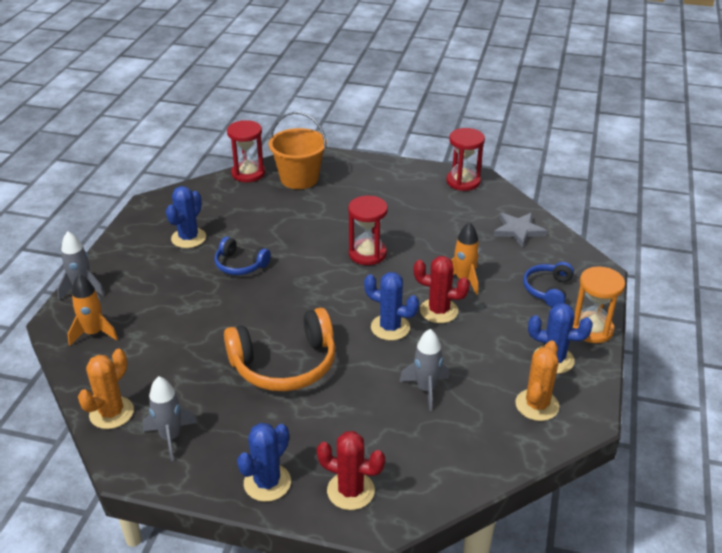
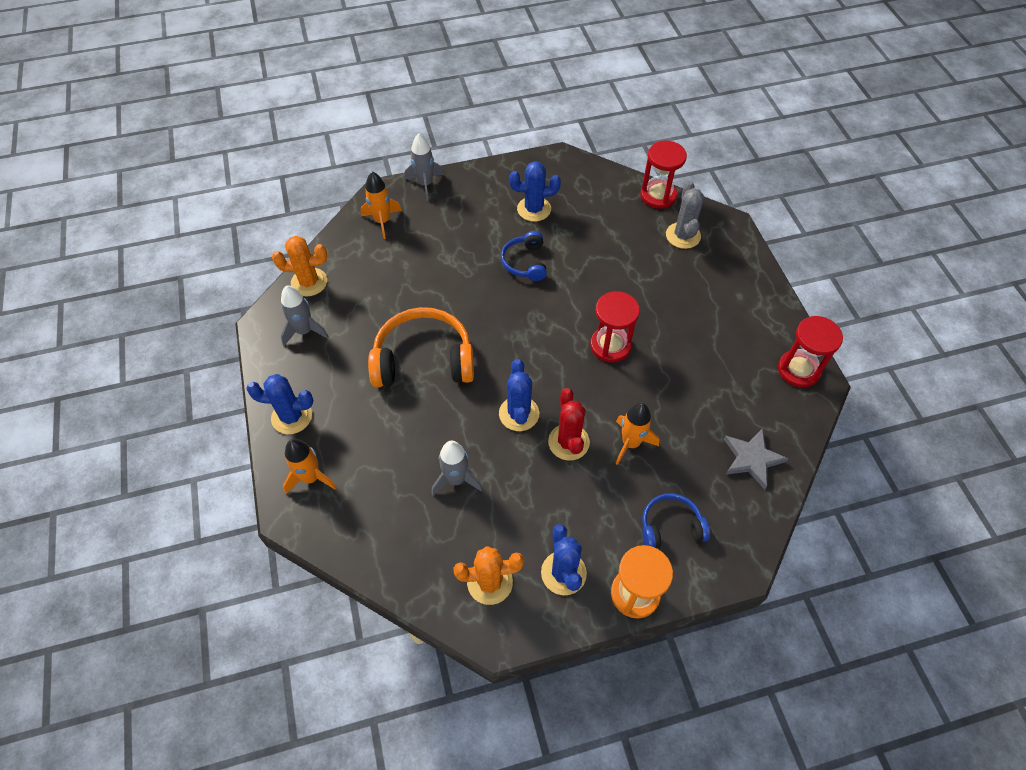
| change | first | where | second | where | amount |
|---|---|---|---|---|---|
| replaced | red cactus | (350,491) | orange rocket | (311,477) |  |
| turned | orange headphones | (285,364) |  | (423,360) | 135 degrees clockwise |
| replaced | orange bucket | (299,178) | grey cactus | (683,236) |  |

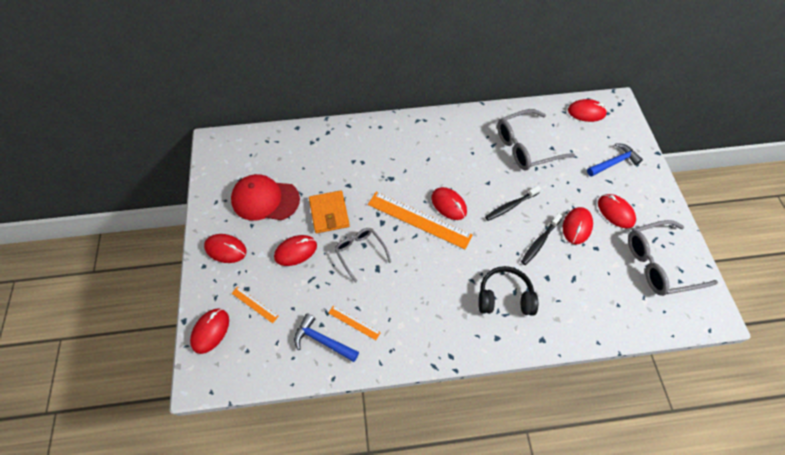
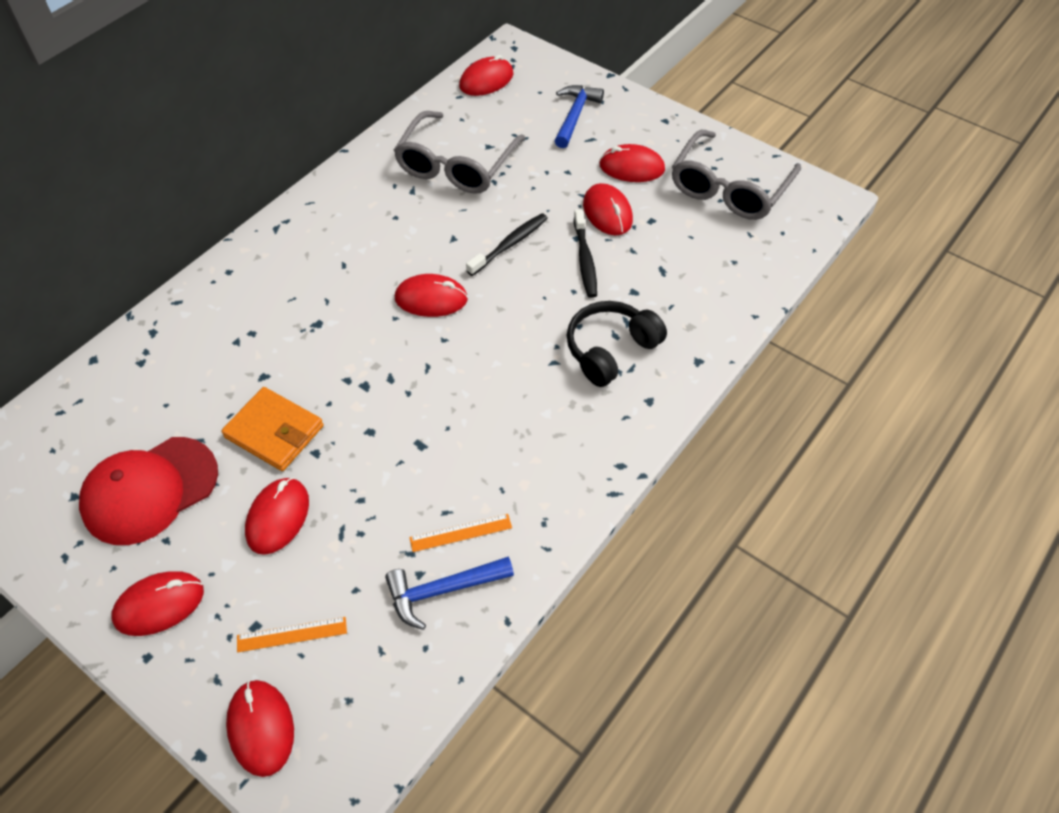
| change | first | where | second | where | amount |
|---|---|---|---|---|---|
| turned | black toothbrush | (511,206) |  | (509,244) | 150 degrees counterclockwise |
| removed | grey glasses | (360,252) |  |  |  |
| removed | orange ruler | (419,219) |  |  |  |

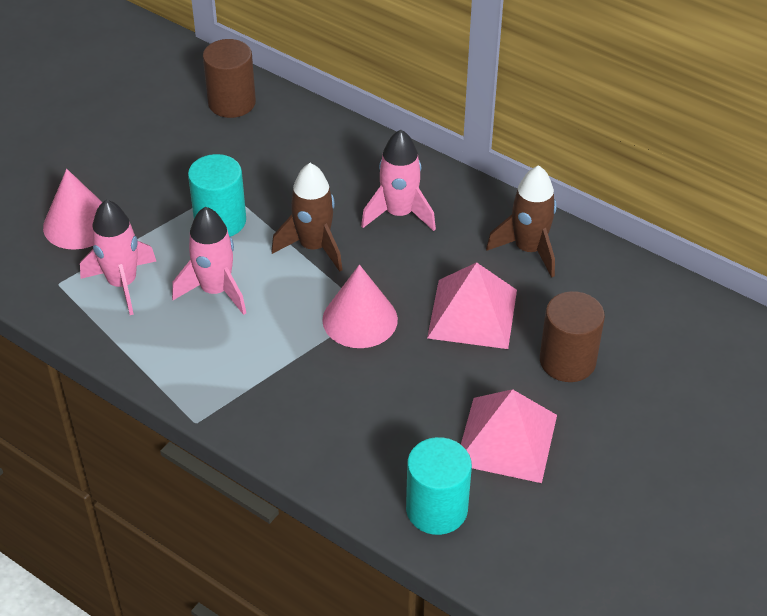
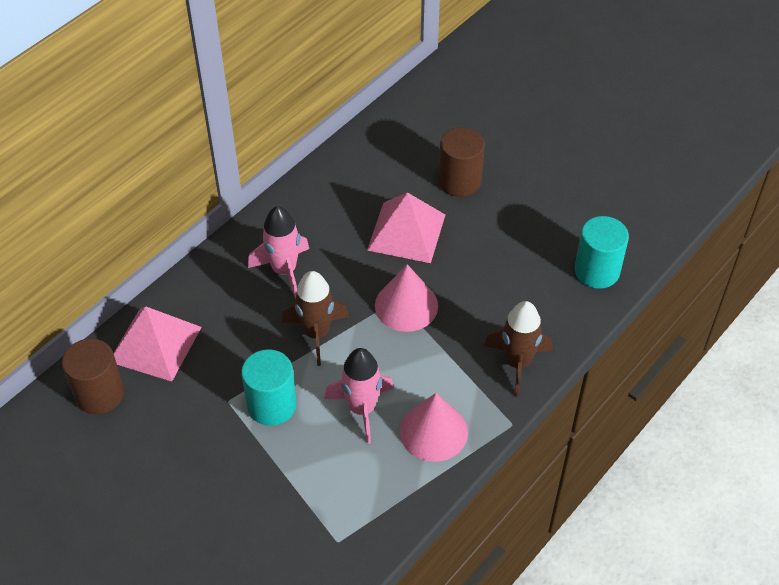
| change | first | where | second | where | amount |
|---|---|---|---|---|---|
| moved | pink pyramid | (507,439) |  | (155,344) |  |
| moved | pink cone | (78,224) |  | (433,431) |  |
| moved | brown rocket | (528,249) |  | (517,363) |  |
| removed | pink rocket | (122,283) |  |  |  |

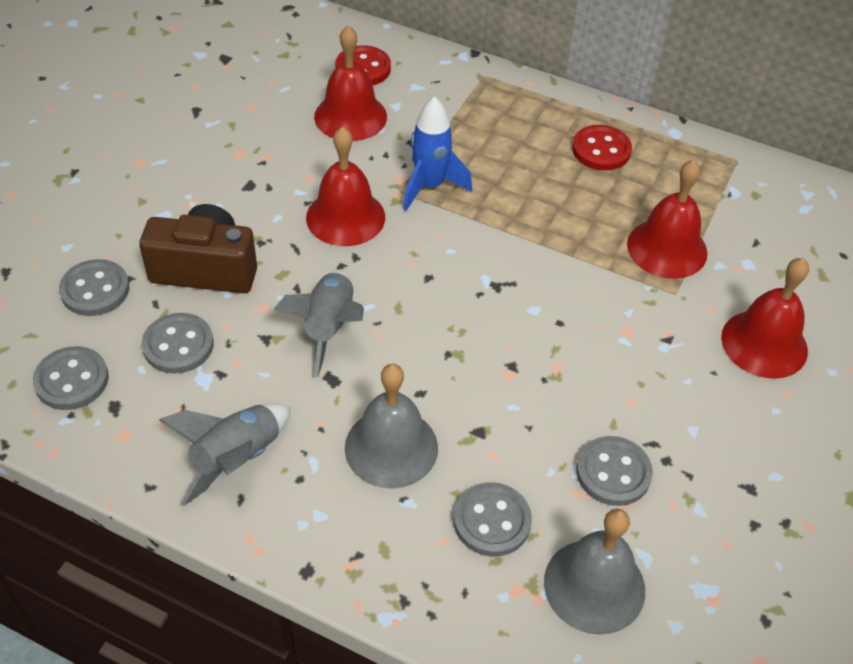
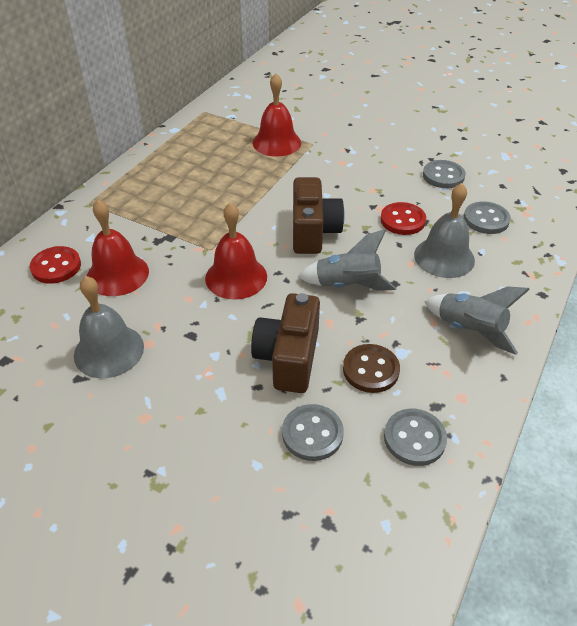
| change | first | where | second | where | amount |
|---|---|---|---|---|---|
| moved | grey bell | (594,586) |  | (109,350) |  |
| added |  |  | brown camera | (313,232) |  |
| recoloured | grey button | (178,345) | brown button | (371,370) |  |
| moved | red button | (601,150) |  | (402,220) |  |
| removed | blue rocket | (430,186) |  |  |  |
| removed | red bell | (764,343) |  |  |  |

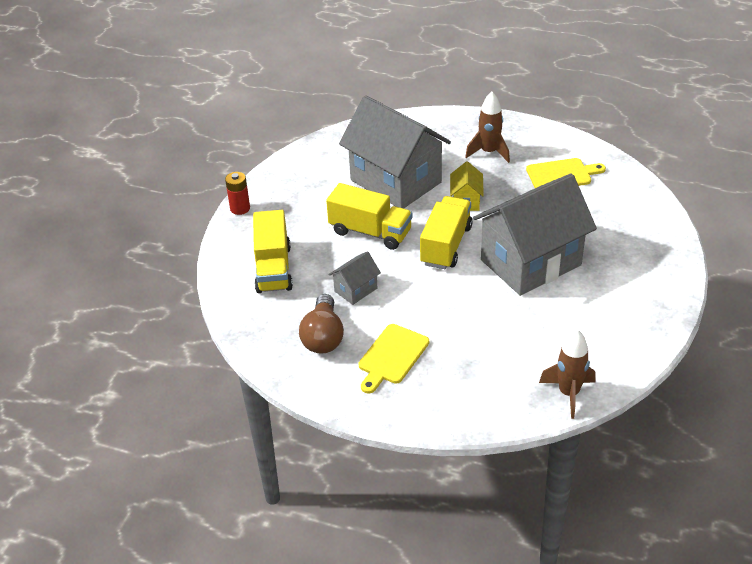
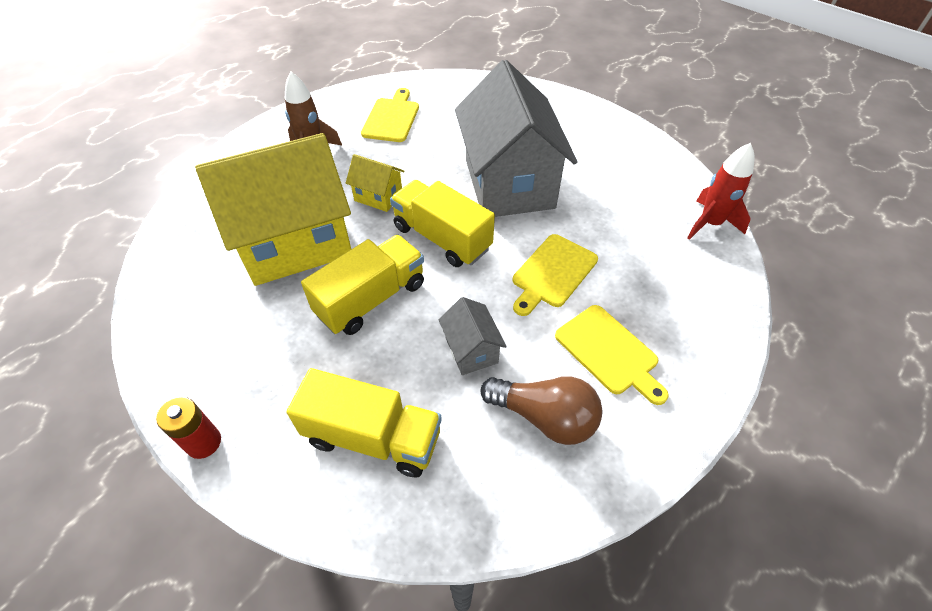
| change | first | where | second | where | amount |
|---|---|---|---|---|---|
| recoloured | grey house | (396,181) | yellow house | (295,243) |  |
| added |  |  | yellow cutting board | (552,273) |  |
| recoloured | brown rocket | (568,393) | red rocket | (710,224) |  |

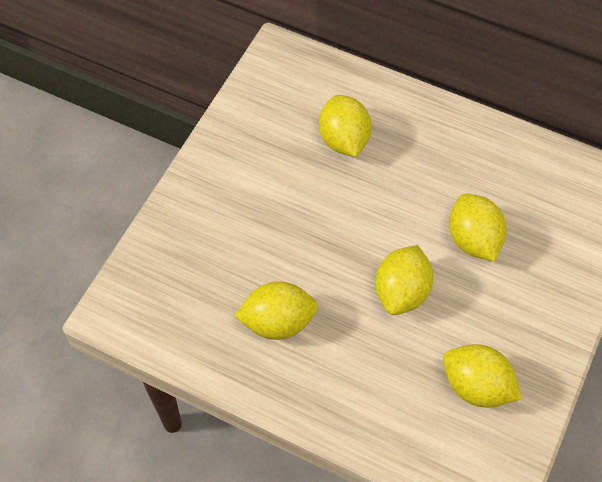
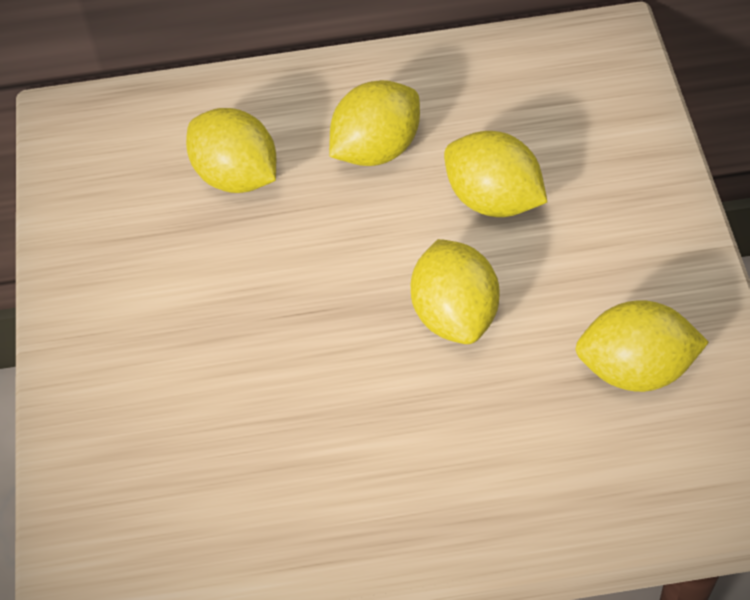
| change | first | where | second | where | amount |
|---|---|---|---|---|---|
| moved | yellow lemon | (278,322) |  | (376,149) |  |

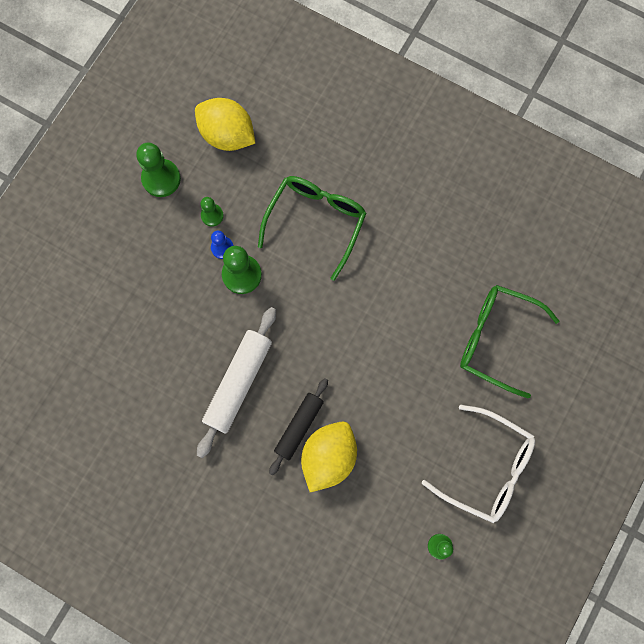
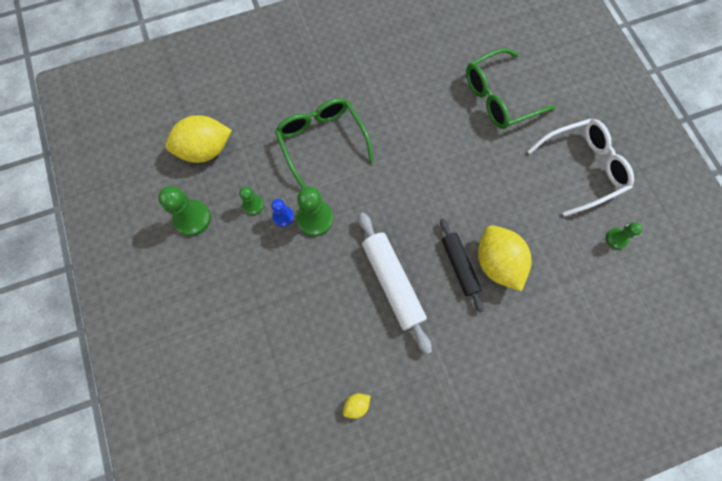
| change | first | where | second | where | amount |
|---|---|---|---|---|---|
| added |  |  | yellow lemon | (356,405) |  |

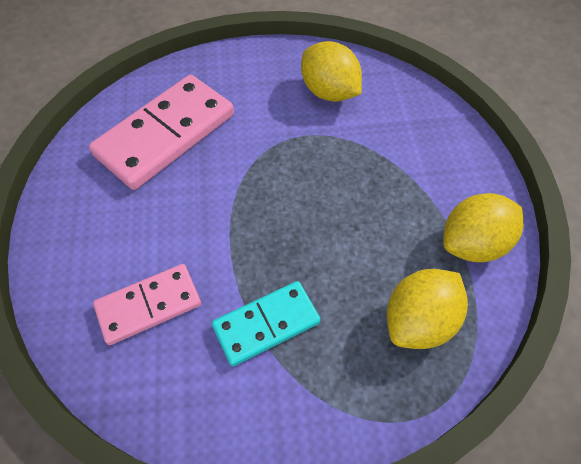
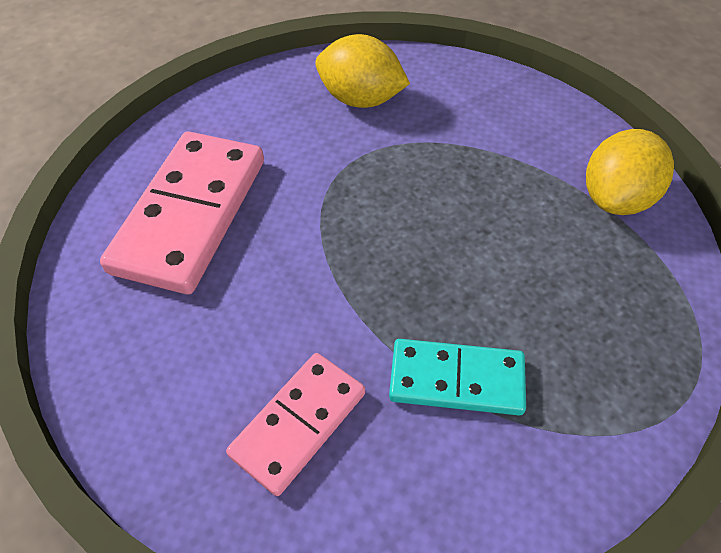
| change | first | where | second | where | amount |
|---|---|---|---|---|---|
| turned | turquoise domino | (266,324) |  | (456,379) | 60 degrees clockwise |
| removed | yellow lemon | (419,320) |  |  |  |

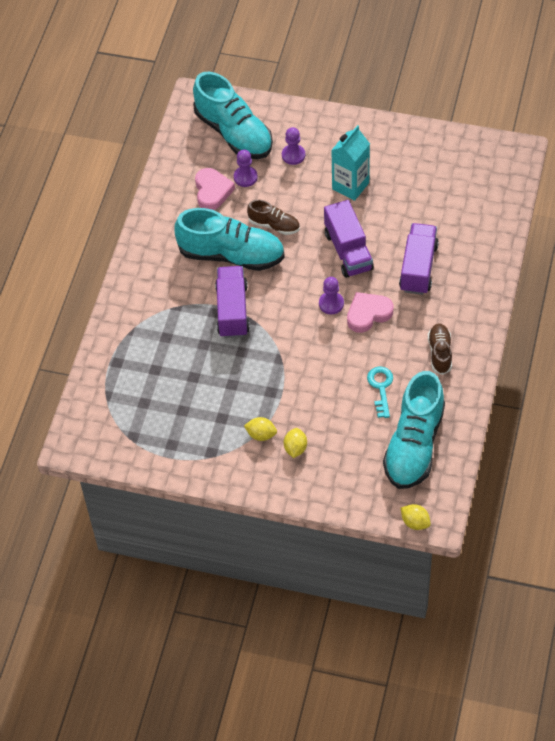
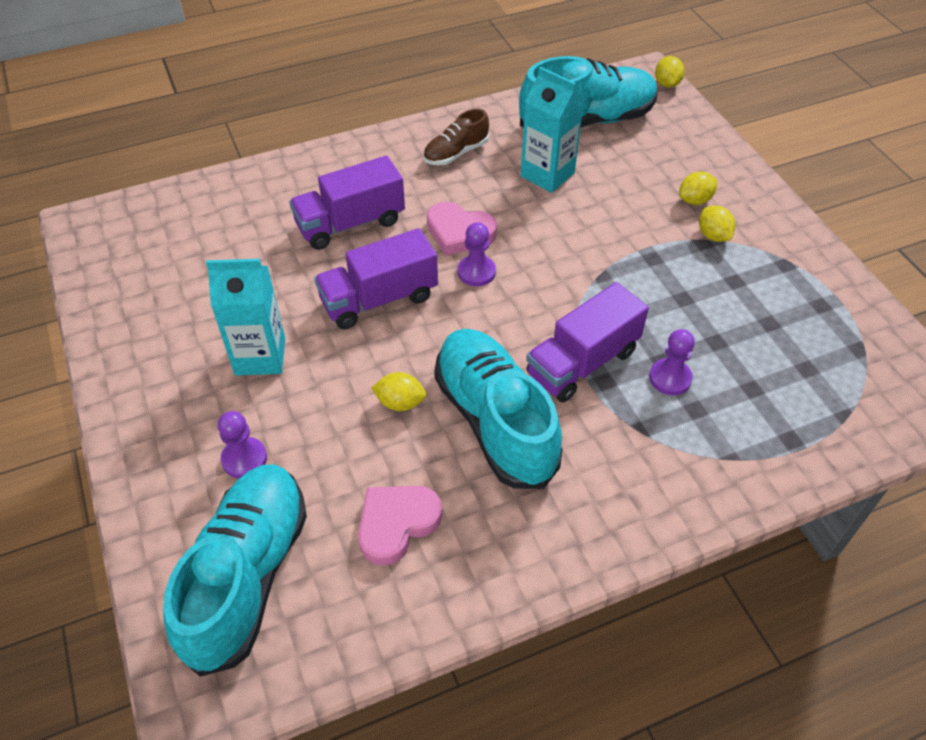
| change | first | where | second | where | amount |
|---|---|---|---|---|---|
| turned | purple truck | (348,251) |  | (379,299) | 150 degrees counterclockwise |
| replaced | brown shoe | (274,225) | yellow lemon | (400,402) |  |
| replaced | turquoise key | (381,388) | turquoise carton | (547,175) |  |
| moved | purple pawn | (245,177) |  | (670,378) |  |

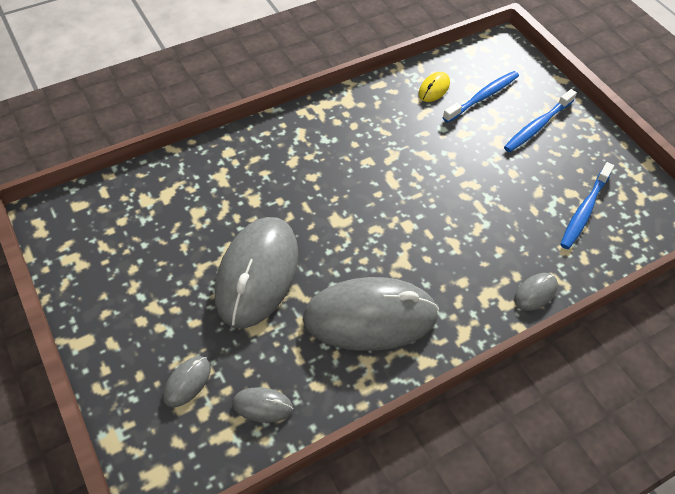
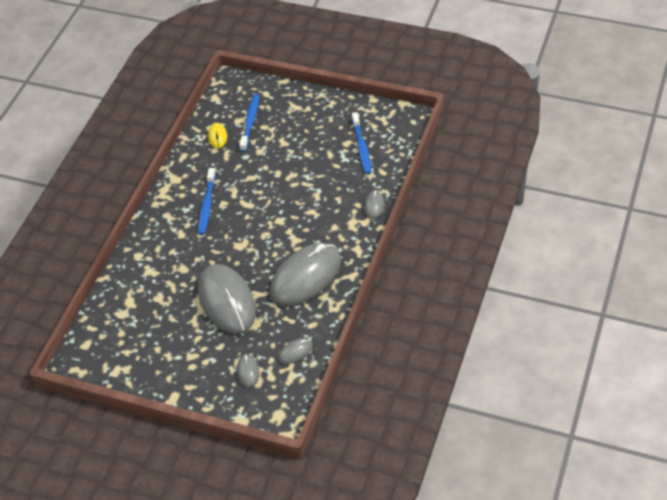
| change | first | where | second | where | amount |
|---|---|---|---|---|---|
| moved | blue toothbrush | (537,126) |  | (206,205) |  |

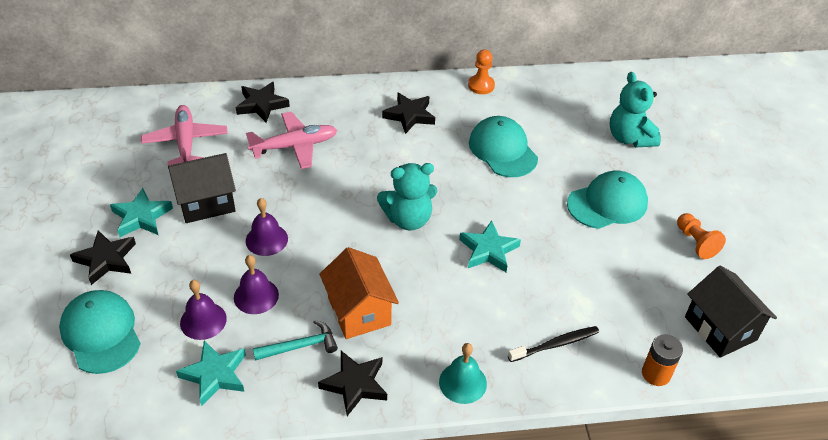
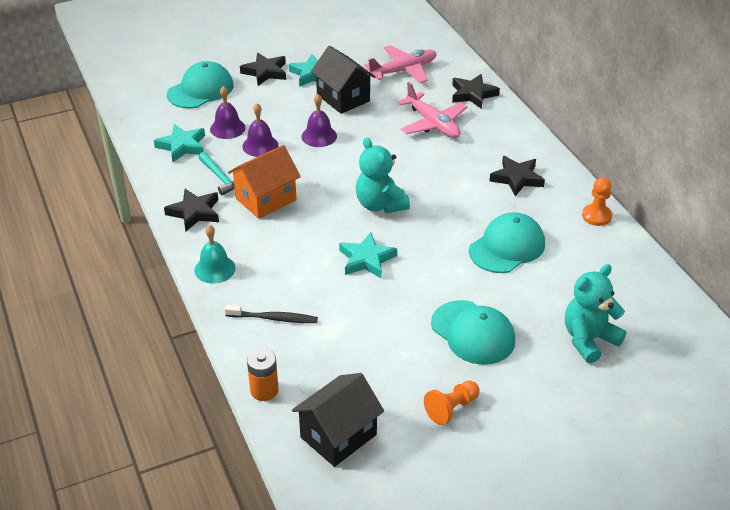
| change | first | where | second | where | amount |
|---|---|---|---|---|---|
| turned | black toothbrush | (555,344) |  | (274,318) | 45 degrees counterclockwise |

